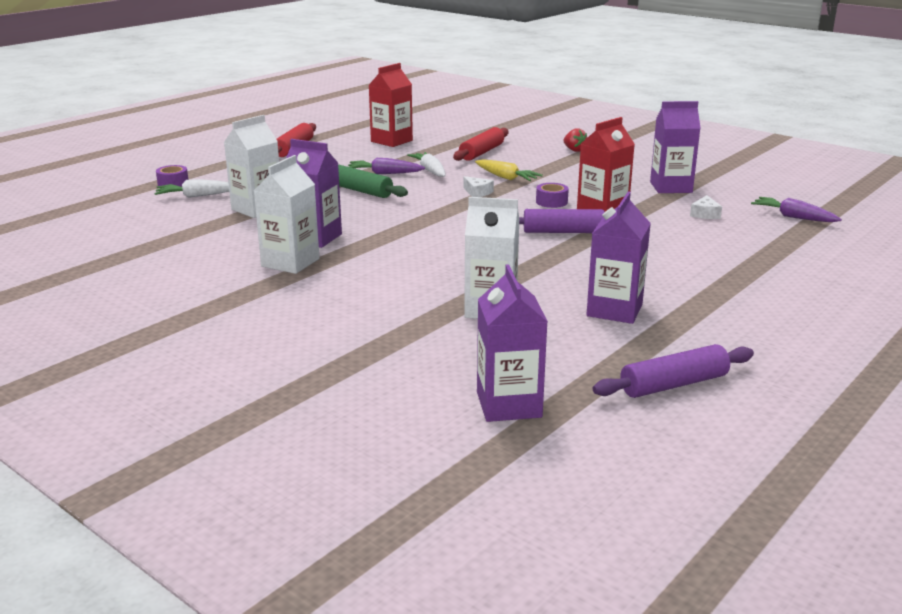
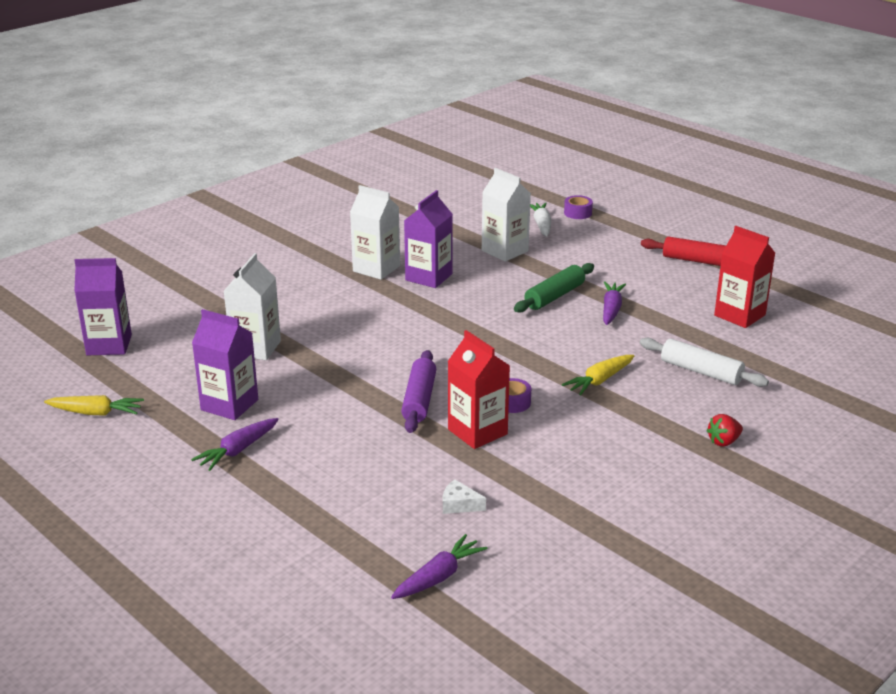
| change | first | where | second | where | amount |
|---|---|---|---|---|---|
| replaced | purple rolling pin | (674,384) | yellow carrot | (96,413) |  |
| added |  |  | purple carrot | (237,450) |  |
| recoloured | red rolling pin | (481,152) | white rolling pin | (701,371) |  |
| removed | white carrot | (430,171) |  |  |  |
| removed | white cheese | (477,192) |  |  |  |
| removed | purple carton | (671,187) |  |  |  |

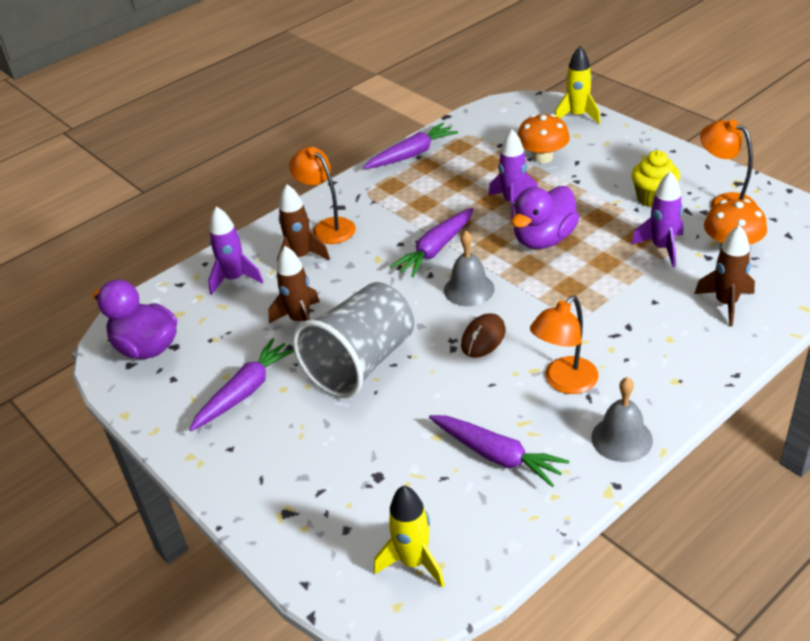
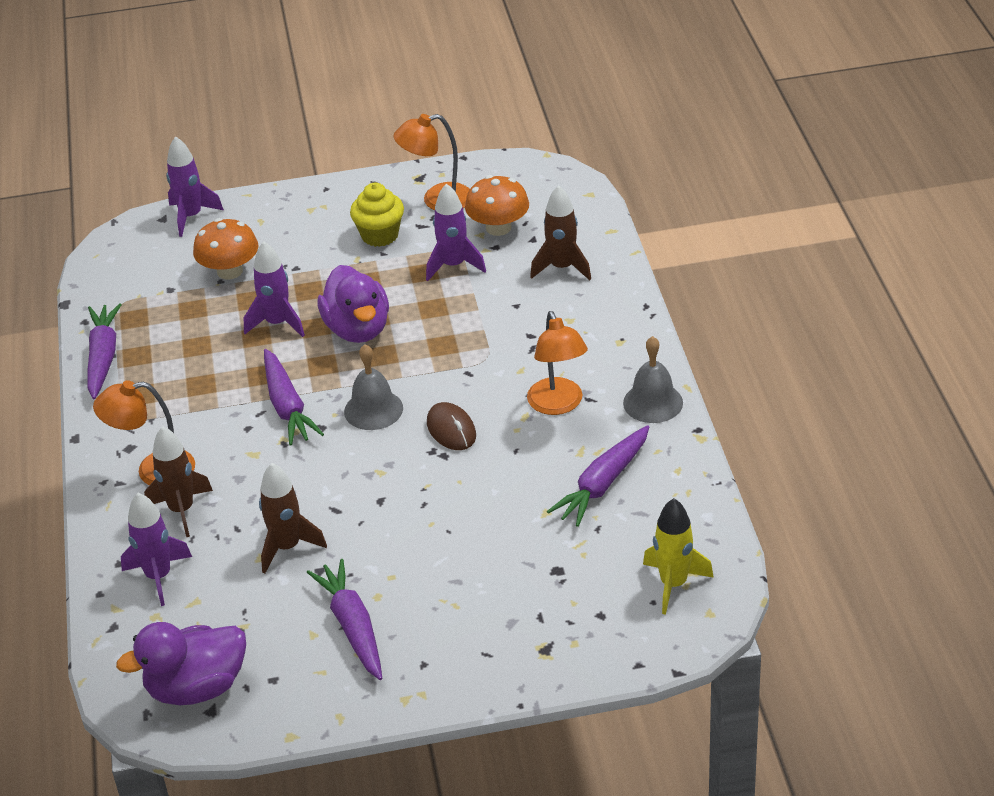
| change | first | where | second | where | amount |
|---|---|---|---|---|---|
| recoloured | yellow rocket | (577,116) | purple rocket | (191,216) |  |
| turned | purple carrot | (496,455) |  | (603,484) | 150 degrees clockwise |
| removed | grey cup | (361,363) |  |  |  |

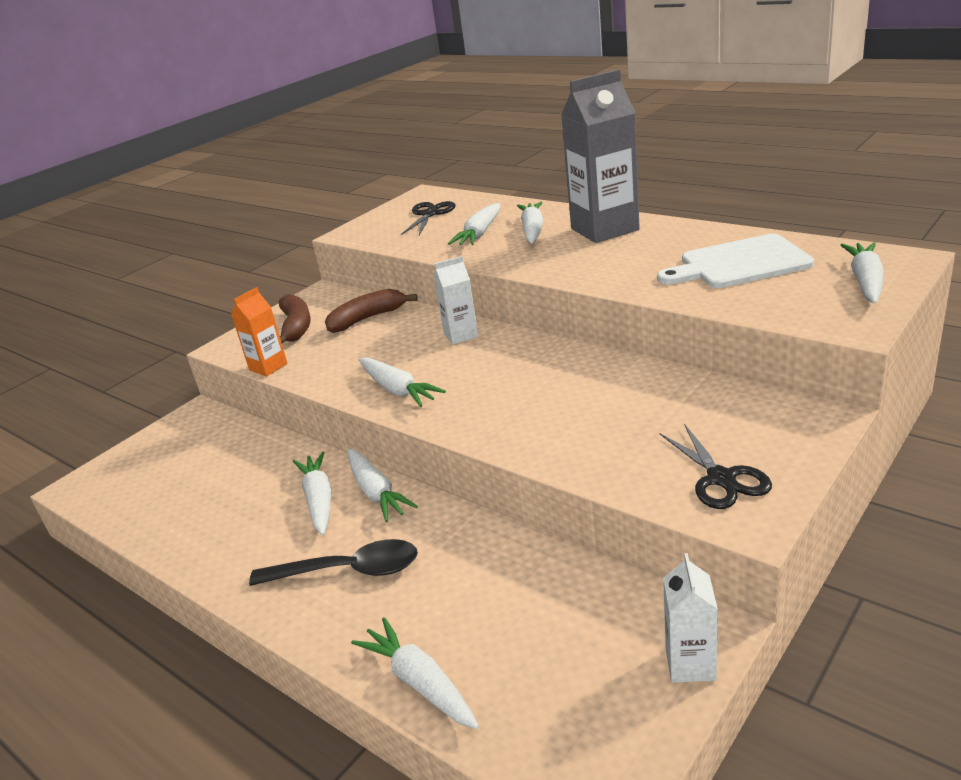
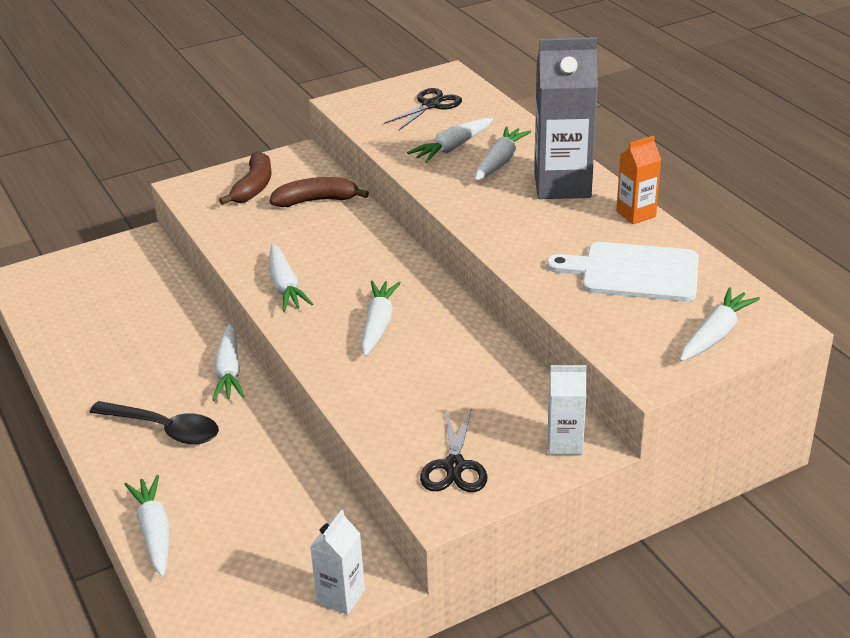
| change | first | where | second | where | amount |
|---|---|---|---|---|---|
| moved | white carrot | (319,500) |  | (378,324) |  |
| moved | white carton | (461,335) |  | (565,443) |  |
| moved | orange carton | (268,367) |  | (636,214) |  |

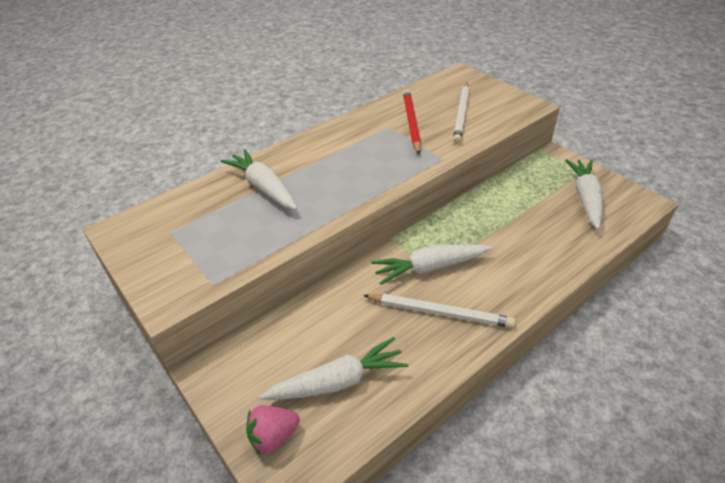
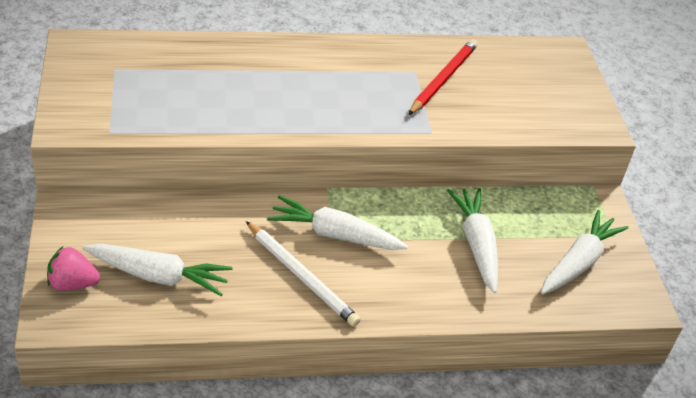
| change | first | where | second | where | amount |
|---|---|---|---|---|---|
| moved | white carrot | (263,187) |  | (476,245) |  |
| removed | white pencil | (462,114) |  |  |  |

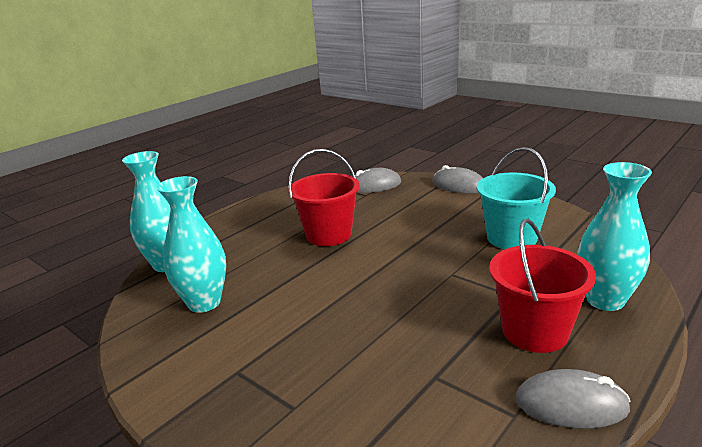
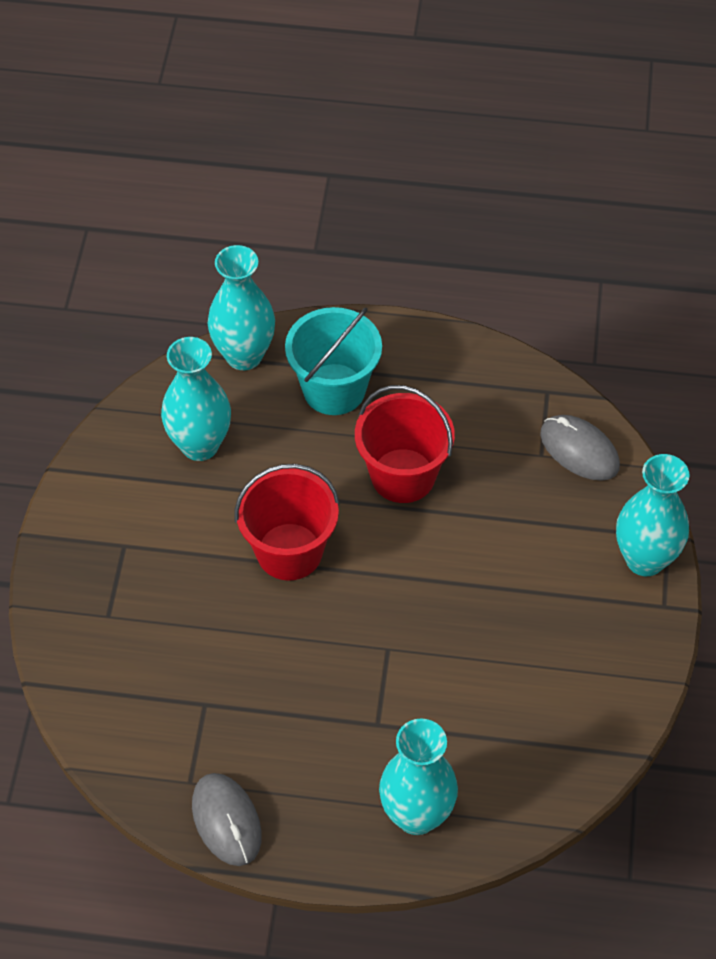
| change | first | where | second | where | amount |
|---|---|---|---|---|---|
| moved | red bucket | (534,331) |  | (289,551) |  |
| moved | turquoise bucket | (511,238) |  | (334,389) |  |
| replaced | grey mouse | (459,185) | turquoise vase | (645,559) |  |

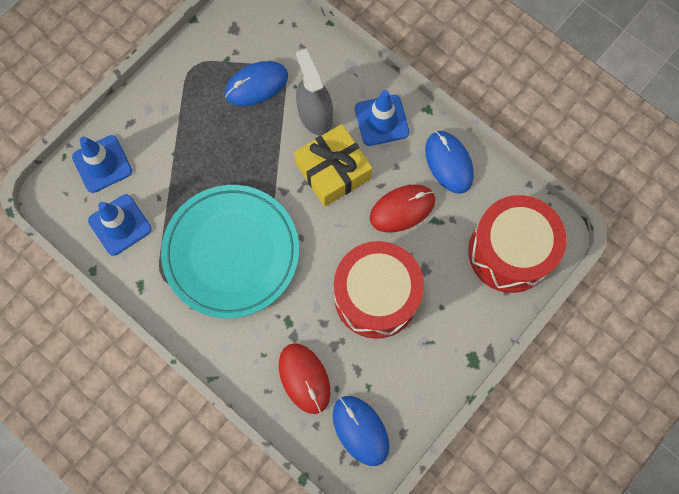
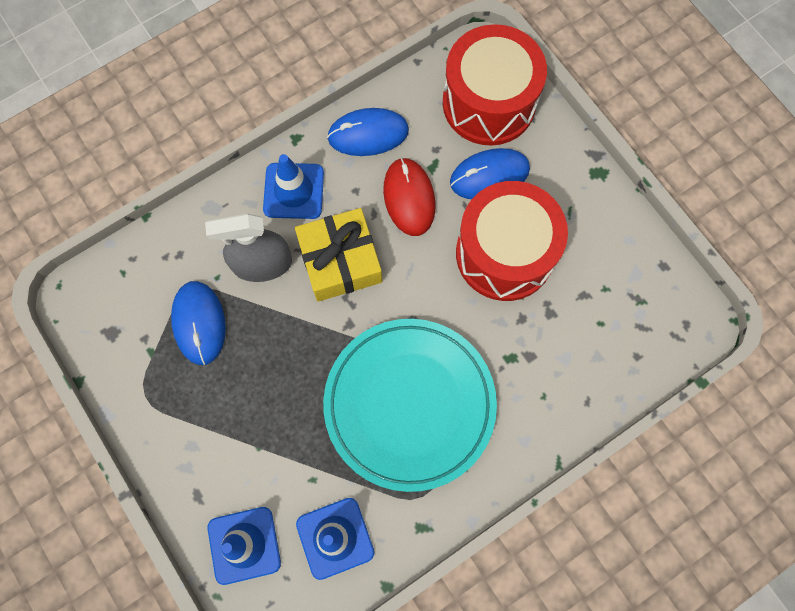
| change | first | where | second | where | amount |
|---|---|---|---|---|---|
| moved | blue mouse | (360,430) |  | (489,175) |  |
| removed | red mouse | (304,378) |  |  |  |

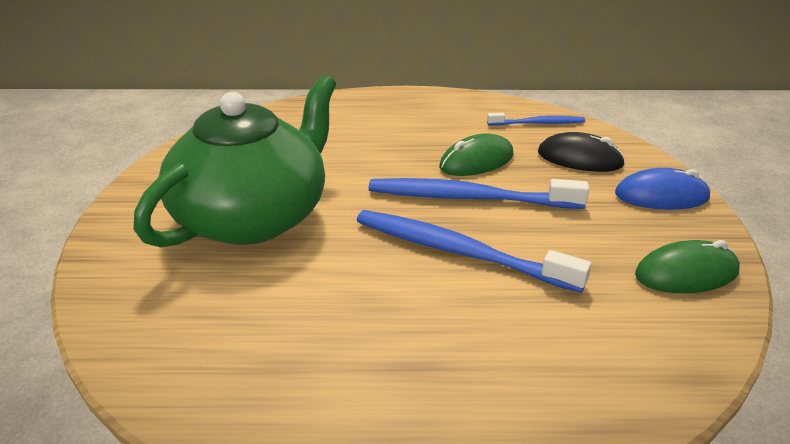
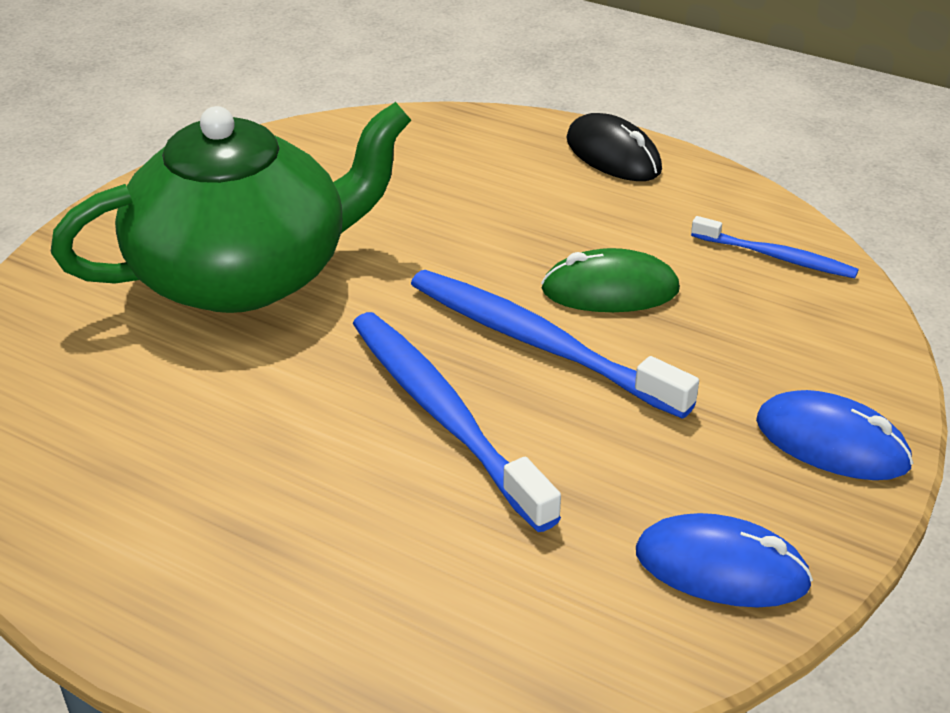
| change | first | where | second | where | amount |
|---|---|---|---|---|---|
| moved | black mouse | (580,159) |  | (613,155) |  |
| recoloured | green mouse | (686,273) | blue mouse | (721,568) |  |

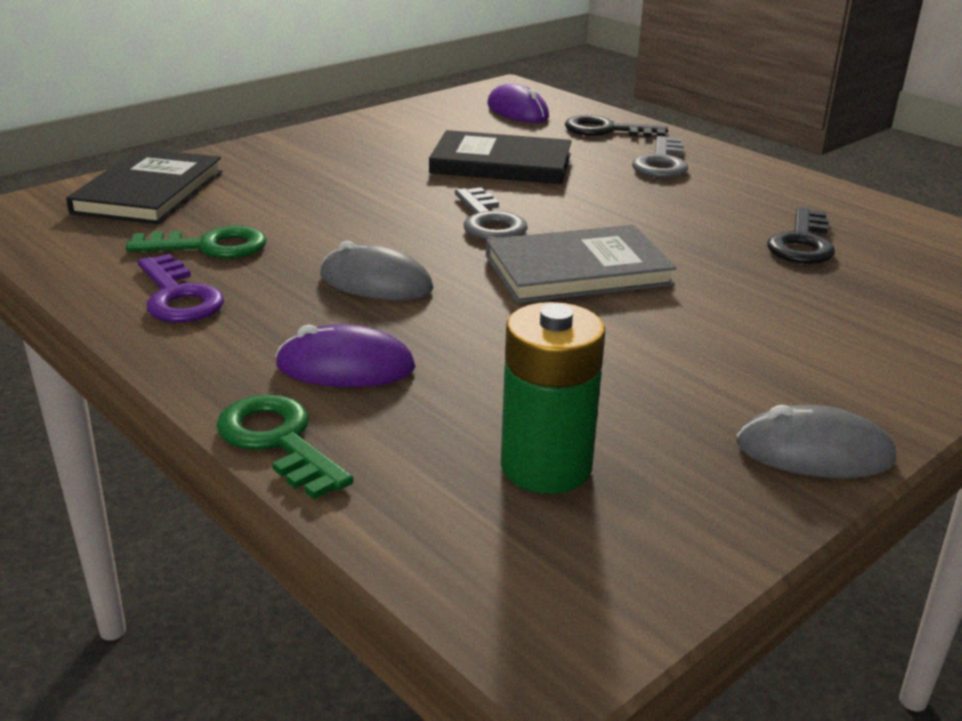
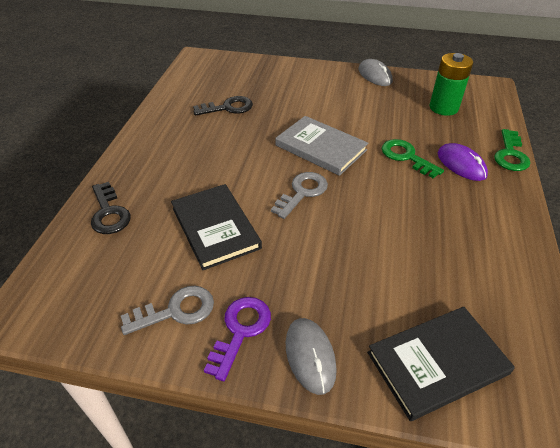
| change | first | where | second | where | amount |
|---|---|---|---|---|---|
| moved | grey key | (661,163) |  | (176,311) |  |
| moved | purple key | (178,297) |  | (240,331) |  |
| moved | grey mouse | (376,283) |  | (310,356) |  |
| moved | green key | (209,246) |  | (406,157) |  |
| removed | purple mouse | (517,111) |  |  |  |

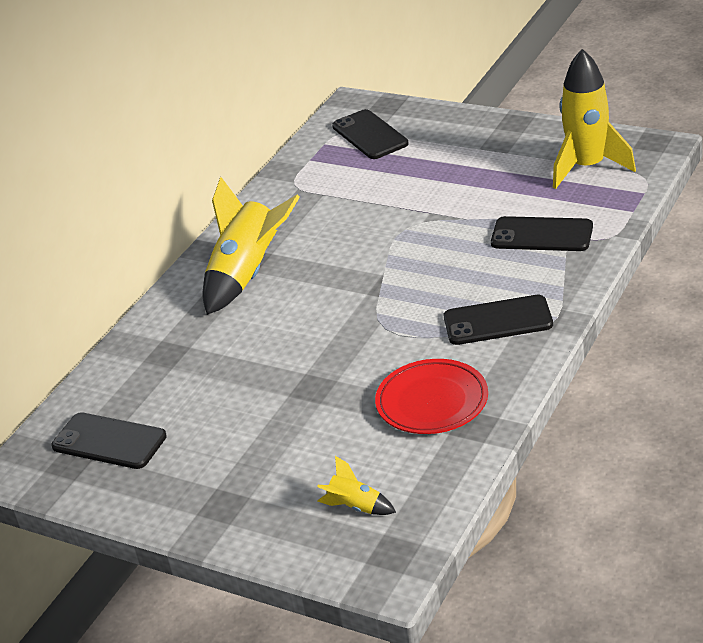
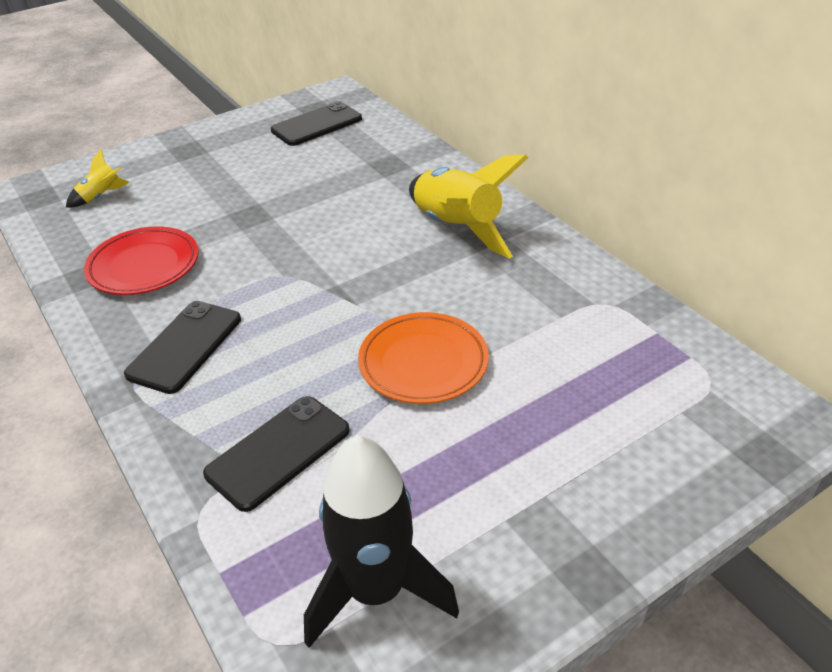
| change | first | where | second | where | amount |
|---|---|---|---|---|---|
| recoloured | yellow rocket | (587,167) | black rocket | (376,590) |  |
| added |  |  | orange plate | (423,362) |  |
| removed | black phone | (370,135) |  |  |  |

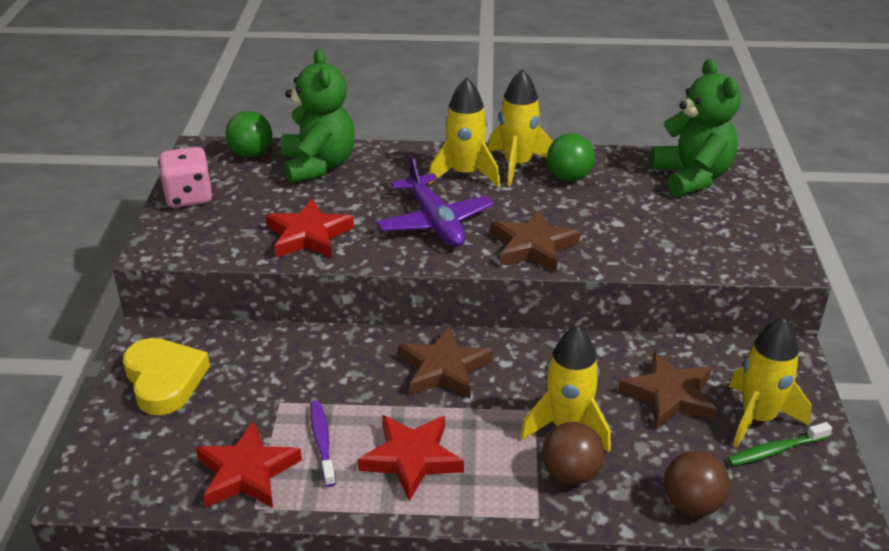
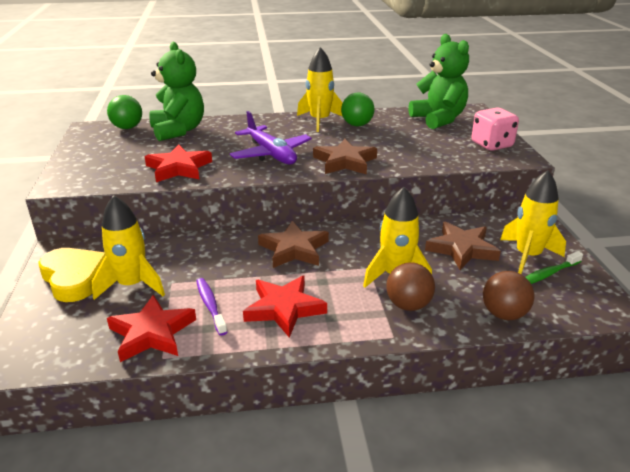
| change | first | where | second | where | amount |
|---|---|---|---|---|---|
| moved | yellow rocket | (465,174) |  | (132,285) |  |
| moved | pink dice | (189,197) |  | (491,145) |  |

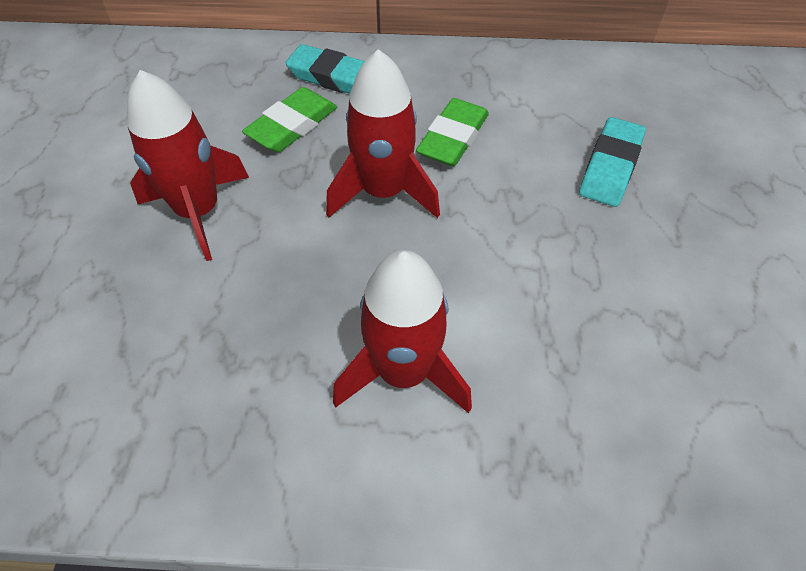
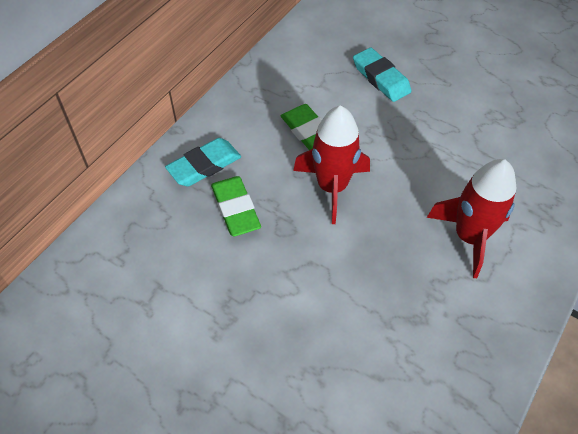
| change | first | where | second | where | amount |
|---|---|---|---|---|---|
| removed | red rocket | (198,211) |  |  |  |

